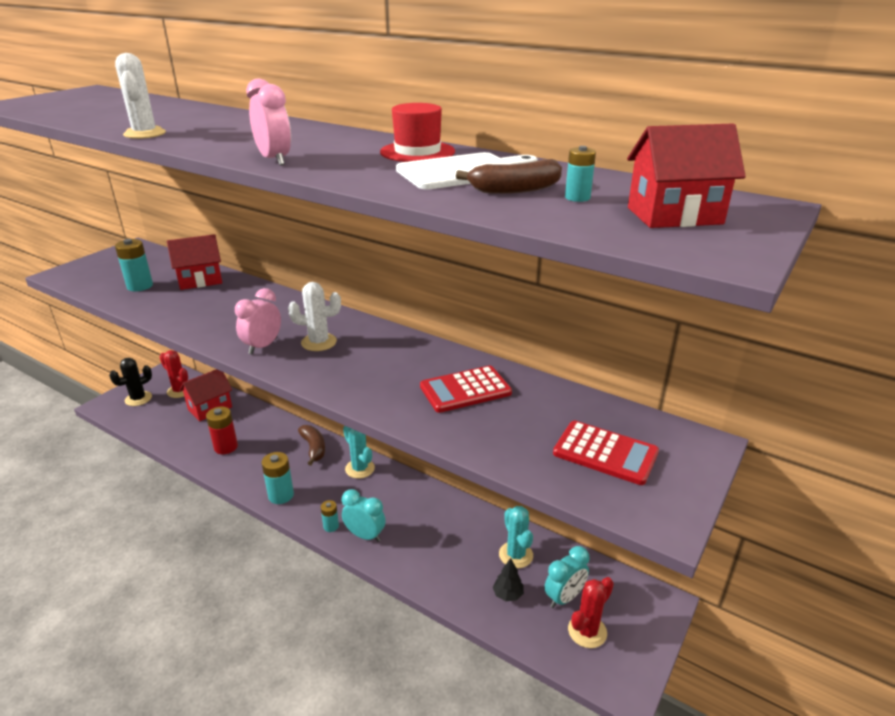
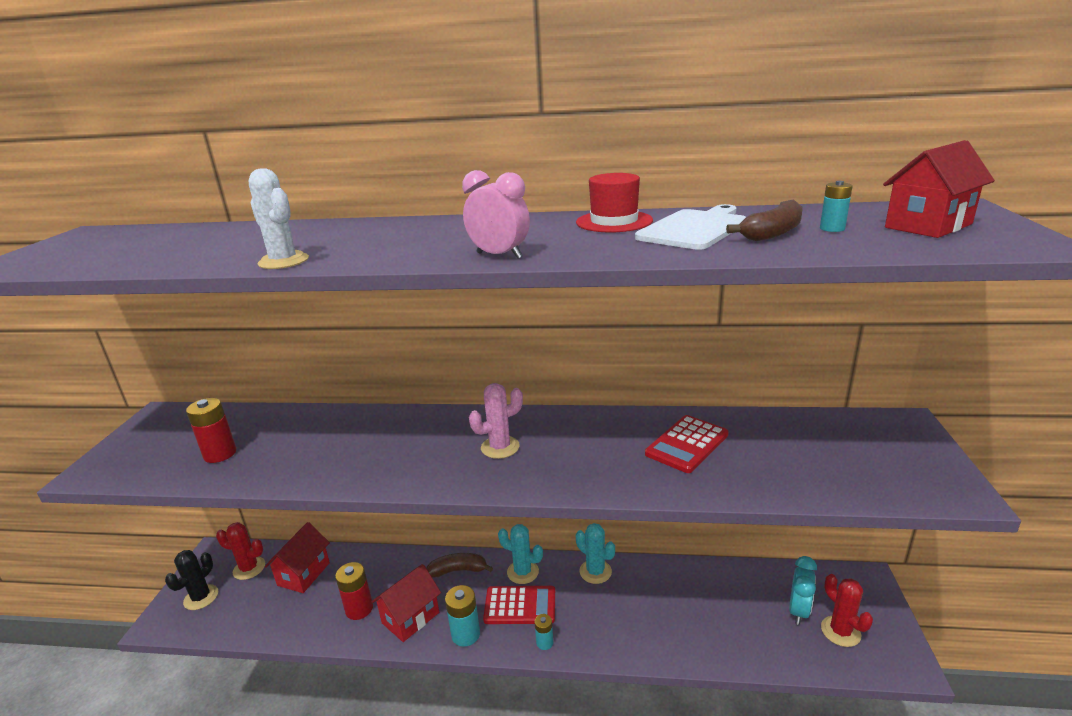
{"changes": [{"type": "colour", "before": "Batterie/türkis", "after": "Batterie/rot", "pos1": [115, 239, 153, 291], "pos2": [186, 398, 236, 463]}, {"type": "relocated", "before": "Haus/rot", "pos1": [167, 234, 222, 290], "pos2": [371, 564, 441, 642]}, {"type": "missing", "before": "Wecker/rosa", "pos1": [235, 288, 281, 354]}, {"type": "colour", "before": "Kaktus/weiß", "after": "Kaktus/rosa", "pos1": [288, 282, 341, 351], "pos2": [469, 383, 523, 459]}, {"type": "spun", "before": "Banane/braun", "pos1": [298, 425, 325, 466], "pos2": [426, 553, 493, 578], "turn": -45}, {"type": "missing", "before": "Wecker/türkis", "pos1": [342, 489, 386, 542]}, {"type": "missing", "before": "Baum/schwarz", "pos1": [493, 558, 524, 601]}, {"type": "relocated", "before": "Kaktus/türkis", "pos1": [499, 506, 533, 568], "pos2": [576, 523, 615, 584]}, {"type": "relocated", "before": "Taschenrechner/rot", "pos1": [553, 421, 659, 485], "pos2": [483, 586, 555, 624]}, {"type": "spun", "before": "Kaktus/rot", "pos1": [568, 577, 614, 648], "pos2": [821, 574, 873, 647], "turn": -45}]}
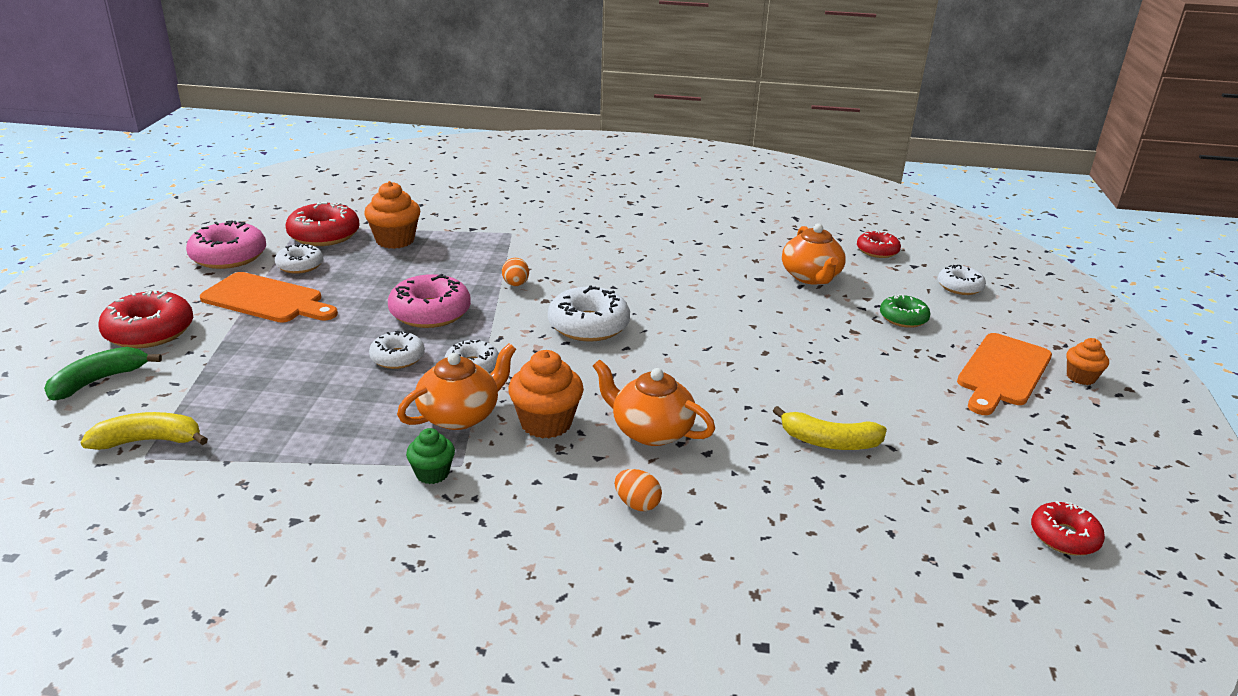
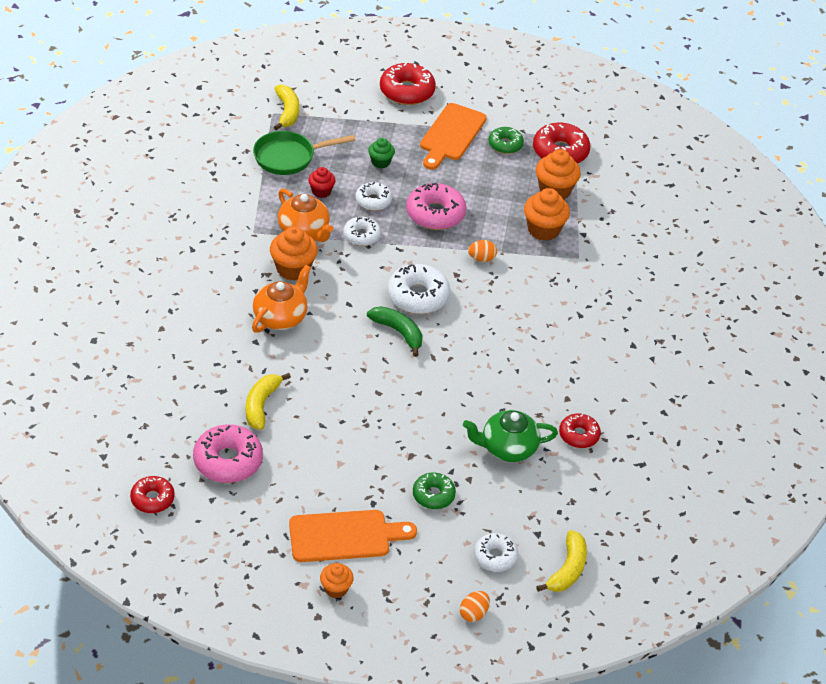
{"changes": [{"type": "relocated", "before": "Banane/grün", "pos1": [44, 347, 162, 400], "pos2": [367, 306, 423, 357]}, {"type": "relocated", "before": "Donut/rosa", "pos1": [186, 220, 266, 269], "pos2": [193, 425, 263, 483]}, {"type": "colour", "before": "Donut/weiß", "after": "Donut/grün", "pos1": [275, 243, 323, 274], "pos2": [488, 127, 524, 154]}, {"type": "relocated", "before": "Muffin/grün", "pos1": [406, 428, 455, 484], "pos2": [368, 138, 395, 168]}, {"type": "relocated", "before": "Ei/orange", "pos1": [615, 469, 662, 511], "pos2": [460, 591, 490, 622]}, {"type": "colour", "before": "Teekanne/orange", "after": "Teekanne/grün", "pos1": [782, 223, 846, 285], "pos2": [463, 410, 558, 462]}, {"type": "relocated", "before": "Donut/rot", "pos1": [857, 230, 901, 258], "pos2": [559, 414, 601, 448]}, {"type": "spun", "before": "Schneidebrett/orange", "pos1": [957, 333, 1052, 415], "pos2": [289, 510, 417, 562], "turn": 135}, {"type": "appeared", "after": "Pfanne/grün", "pos2": [253, 131, 355, 175]}, {"type": "appeared", "after": "Muffin/rot", "pos2": [308, 167, 336, 198]}, {"type": "appeared", "after": "Muffin/orange", "pos2": [524, 188, 570, 241]}, {"type": "appeared", "after": "Banane/gelb", "pos2": [536, 530, 587, 592]}]}
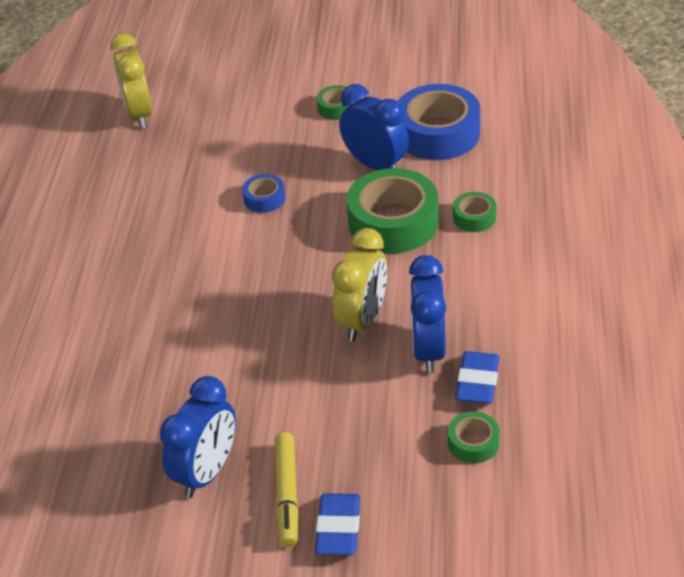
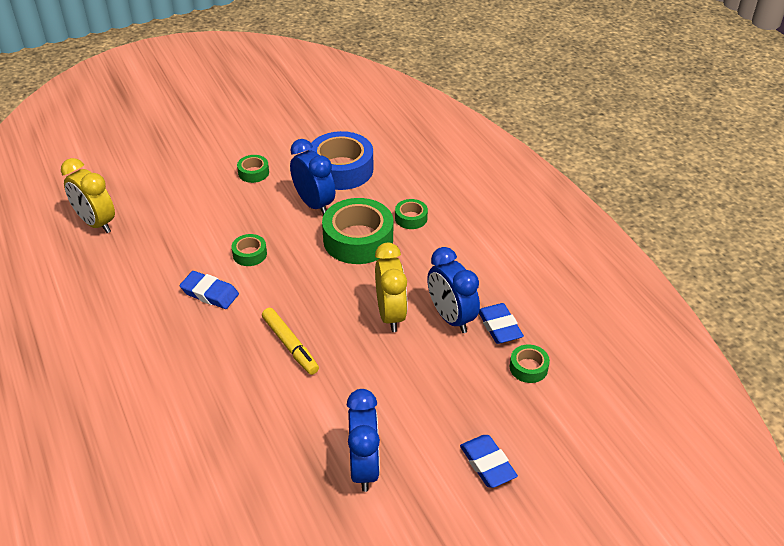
{"changes": [{"type": "colour", "before": "Klebeband/blau", "after": "Klebeband/grün", "pos1": [242, 174, 285, 213], "pos2": [231, 234, 267, 266]}, {"type": "relocated", "before": "Filzstift/gelb", "pos1": [275, 432, 299, 547], "pos2": [262, 308, 319, 375]}, {"type": "spun", "before": "Wecker/blau", "pos1": [339, 84, 409, 170], "pos2": [290, 139, 335, 216], "turn": 45}, {"type": "appeared", "after": "Radiergummi/blau", "pos2": [180, 271, 239, 309]}]}
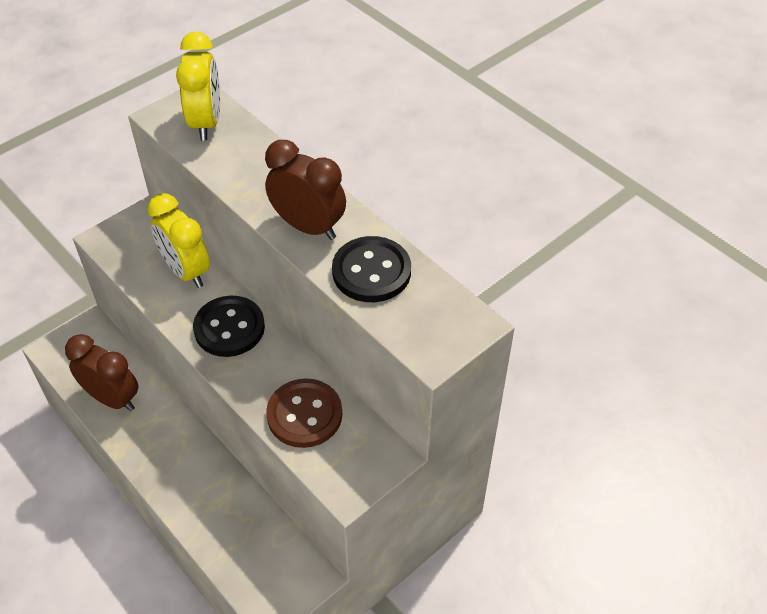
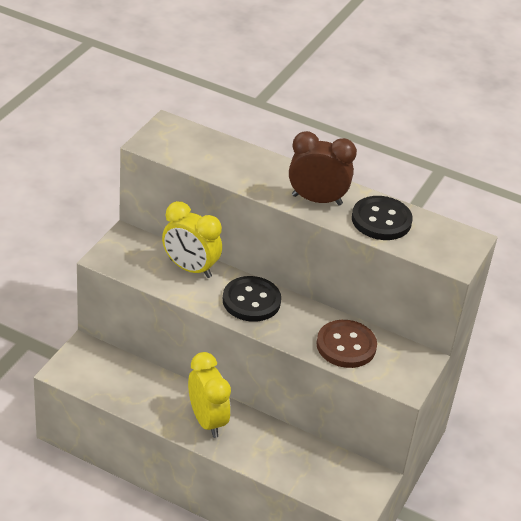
{"changes": [{"type": "missing", "before": "Wecker/braun", "pos1": [65, 334, 139, 411]}, {"type": "relocated", "before": "Wecker/gelb", "pos1": [176, 31, 220, 141], "pos2": [188, 352, 231, 438]}]}
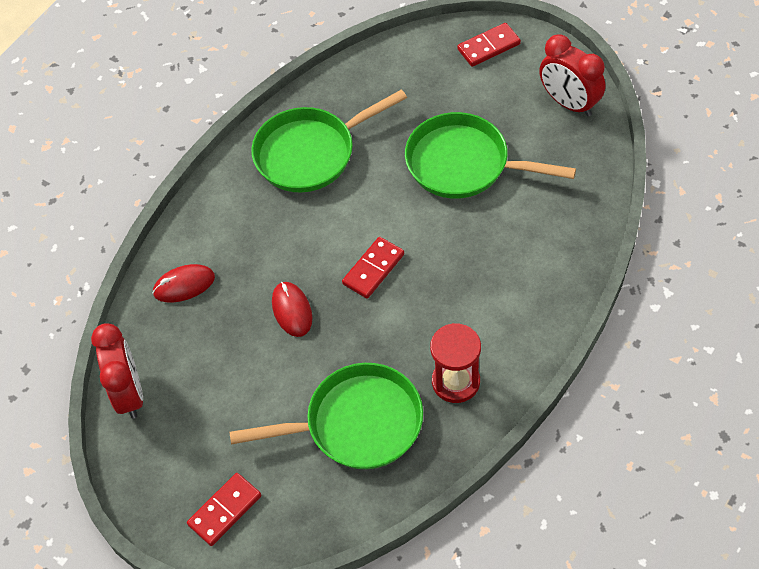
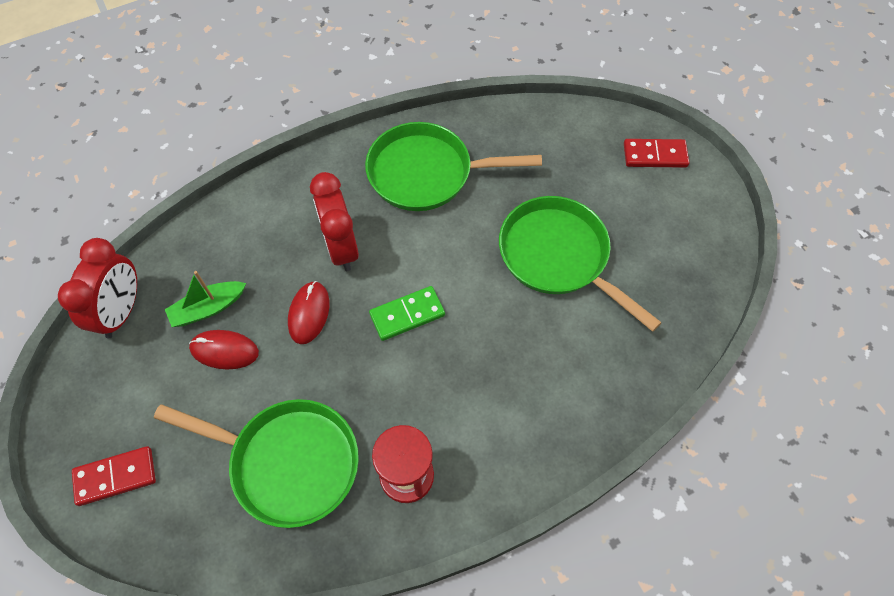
{"changes": [{"type": "relocated", "before": "Computermaus/rot", "pos1": [152, 264, 215, 302], "pos2": [189, 330, 259, 370]}, {"type": "colour", "before": "Dominostein/rot", "after": "Dominostein/grün", "pos1": [342, 237, 404, 299], "pos2": [369, 286, 445, 341]}, {"type": "relocated", "before": "Wecker/rot", "pos1": [539, 35, 605, 117], "pos2": [310, 172, 359, 271]}, {"type": "appeared", "after": "Boot/grün", "pos2": [165, 271, 246, 327]}]}
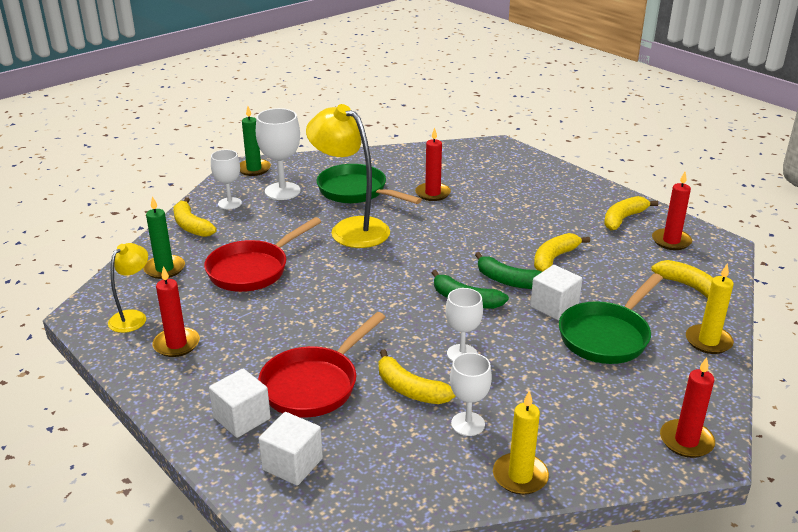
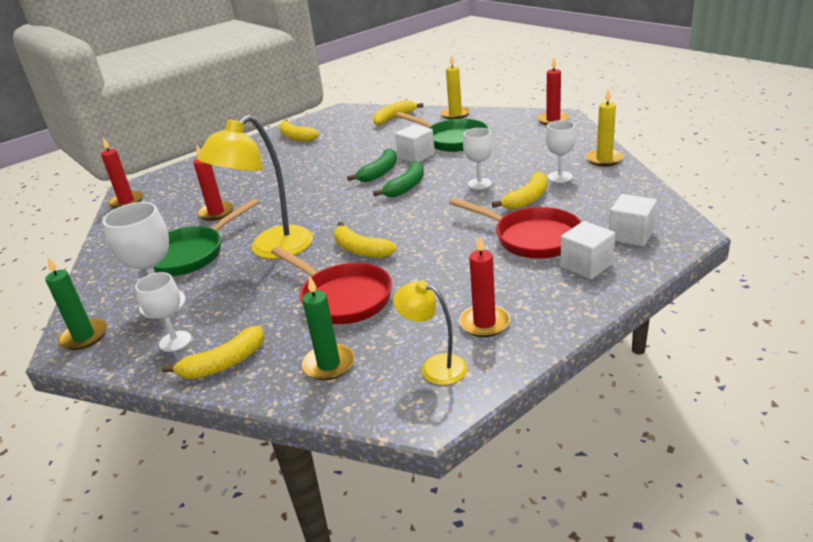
{"changes": [{"type": "relocated", "before": "Banane/gelb", "pos1": [534, 233, 590, 272], "pos2": [334, 222, 397, 258]}, {"type": "relocated", "before": "Kerze/rot", "pos1": [652, 172, 692, 250], "pos2": [101, 137, 143, 209]}]}
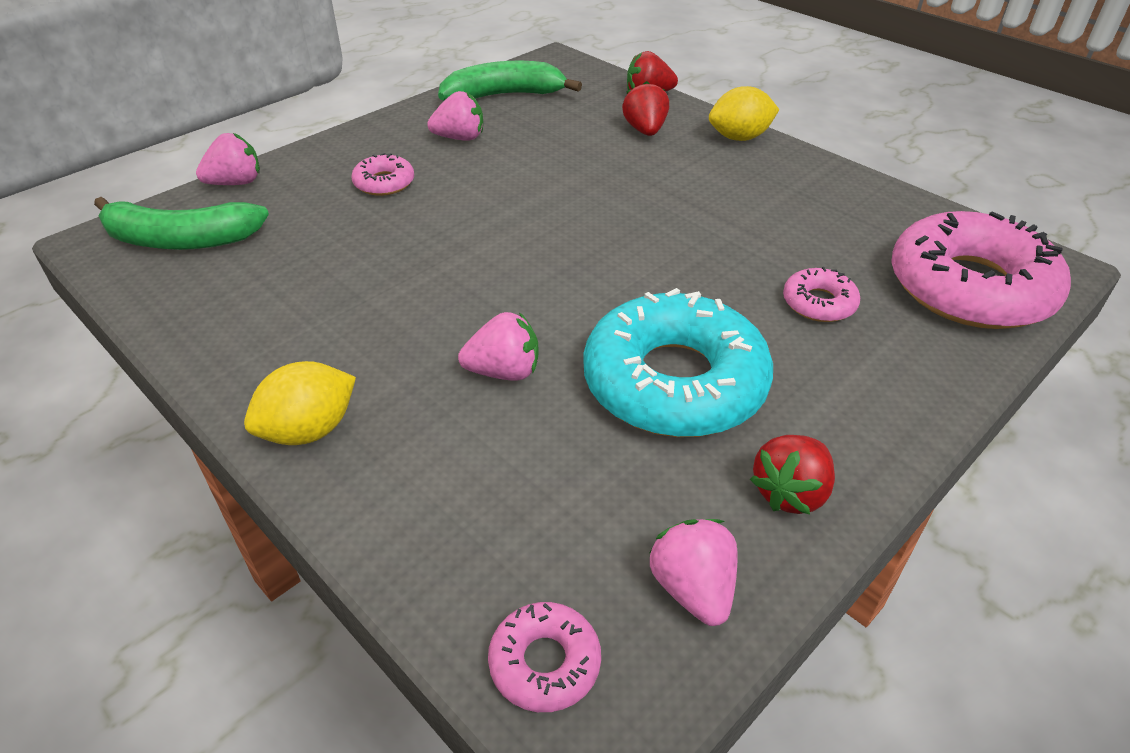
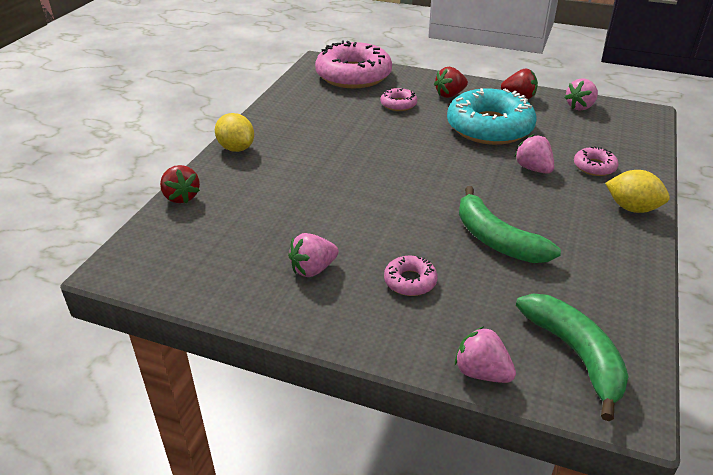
{"changes": [{"type": "spun", "before": "Erdbeere/rosa", "pos1": [427, 91, 483, 141], "pos2": [288, 233, 339, 277], "turn": -90}, {"type": "relocated", "before": "Banane/grün", "pos1": [438, 61, 582, 101], "pos2": [459, 186, 561, 263]}, {"type": "relocated", "before": "Donut/rosa", "pos1": [488, 602, 601, 712], "pos2": [574, 146, 619, 176]}, {"type": "relocated", "before": "Erdbeere/rot", "pos1": [622, 81, 669, 136], "pos2": [434, 67, 468, 98]}]}
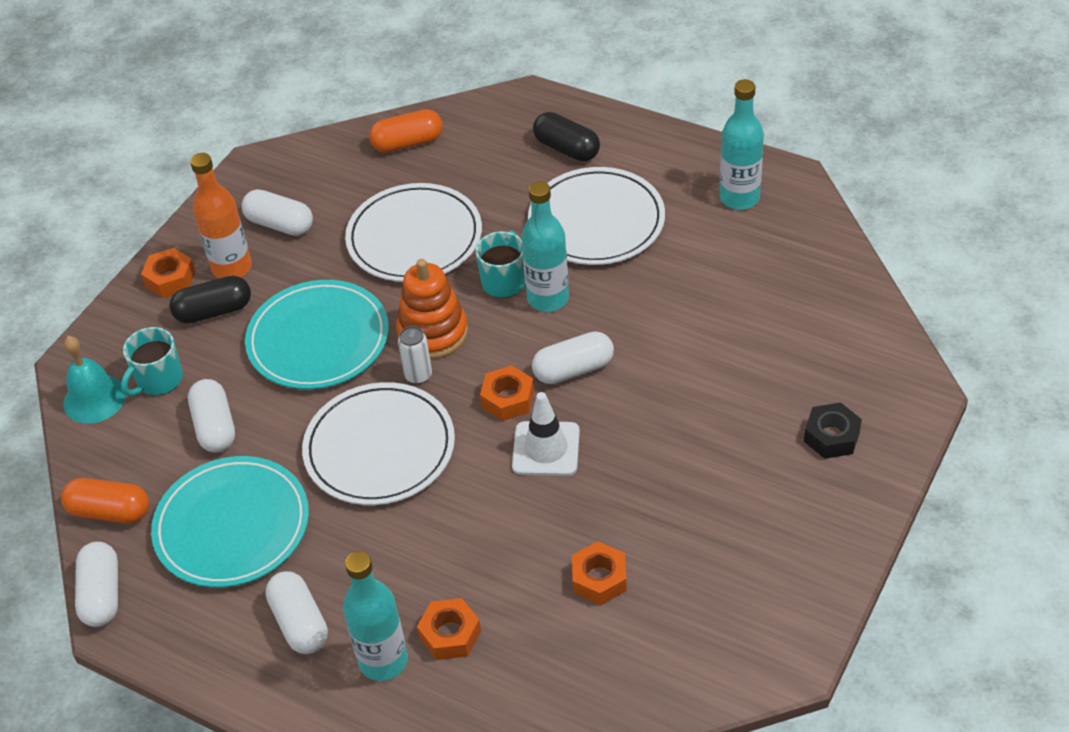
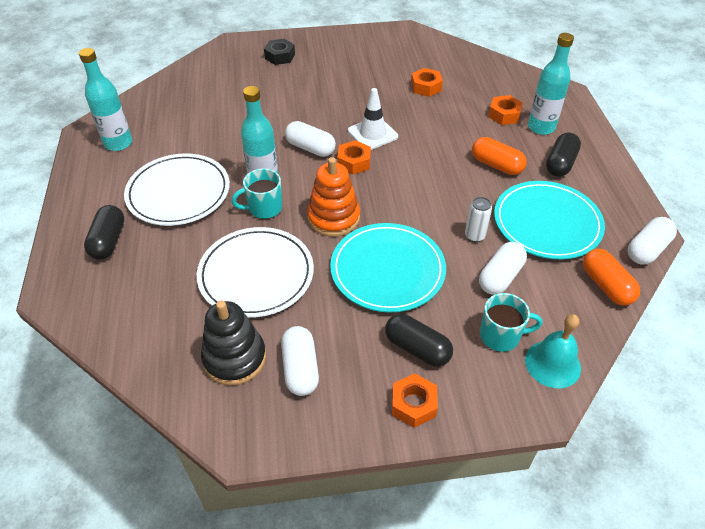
{"changes": [{"type": "missing", "before": "Flasche/orange", "pos1": [190, 153, 252, 279]}, {"type": "colour", "before": "Kapsel/weiß", "after": "Kapsel/schwarz", "pos1": [266, 571, 328, 654], "pos2": [546, 132, 581, 177]}, {"type": "missing", "before": "Teller/weiß", "pos1": [302, 382, 455, 505]}, {"type": "relocated", "before": "Kapsel/orange", "pos1": [369, 109, 443, 153], "pos2": [472, 137, 526, 175]}, {"type": "relocated", "before": "Dose/weiß", "pos1": [398, 326, 432, 384], "pos2": [465, 197, 492, 242]}, {"type": "appeared", "after": "Stapelspielzeug/schwarz", "pos2": [201, 300, 266, 385]}]}
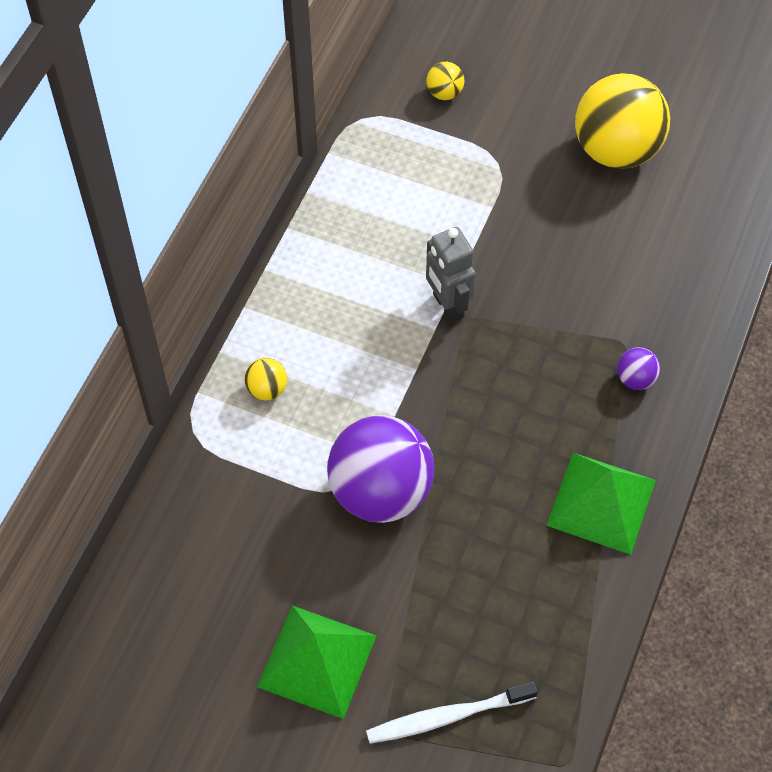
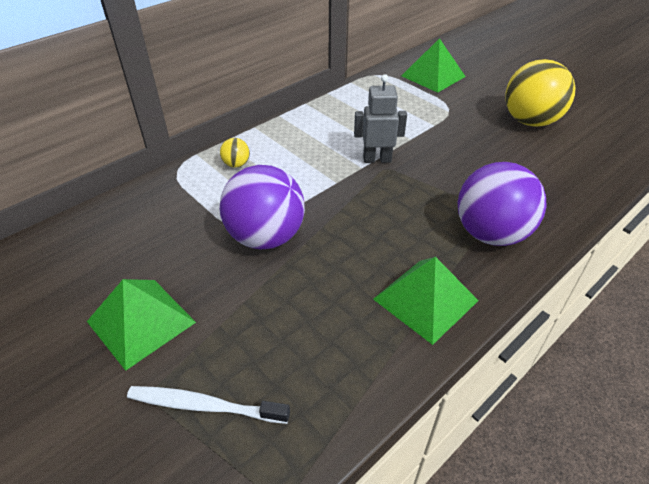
{"changes": [{"type": "exchanged", "before": "Ball/gelb", "after": "Pyramide/grün", "pos1": [426, 62, 464, 100], "pos2": [401, 38, 466, 93]}, {"type": "spun", "before": "Roboter/grau", "pos1": [426, 227, 476, 323], "pos2": [354, 74, 407, 163], "turn": 90}, {"type": "size", "before": "Ball/lila", "pos1": [617, 347, 660, 390], "pos2": [458, 162, 546, 246], "scale": 2.38}]}
